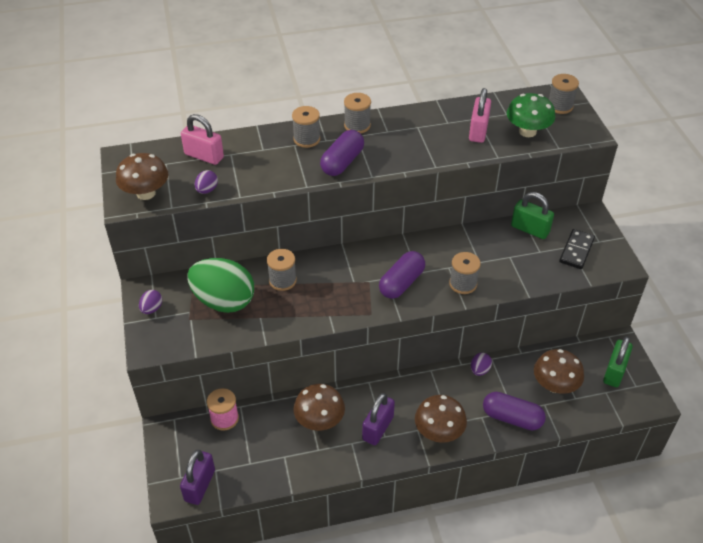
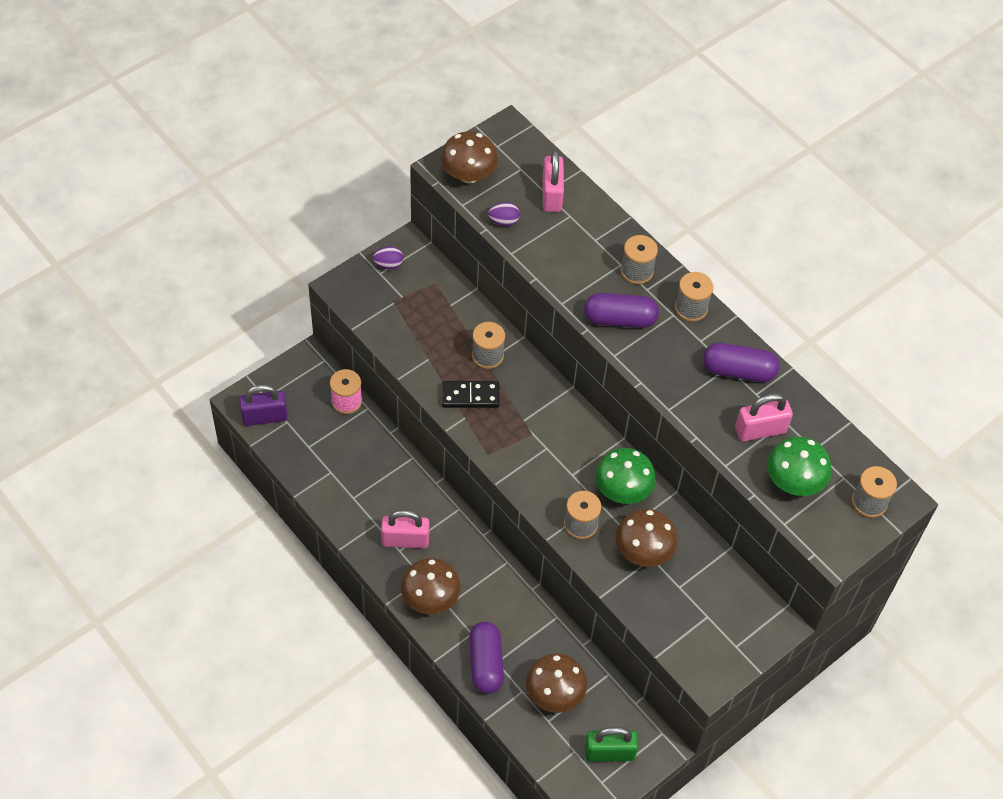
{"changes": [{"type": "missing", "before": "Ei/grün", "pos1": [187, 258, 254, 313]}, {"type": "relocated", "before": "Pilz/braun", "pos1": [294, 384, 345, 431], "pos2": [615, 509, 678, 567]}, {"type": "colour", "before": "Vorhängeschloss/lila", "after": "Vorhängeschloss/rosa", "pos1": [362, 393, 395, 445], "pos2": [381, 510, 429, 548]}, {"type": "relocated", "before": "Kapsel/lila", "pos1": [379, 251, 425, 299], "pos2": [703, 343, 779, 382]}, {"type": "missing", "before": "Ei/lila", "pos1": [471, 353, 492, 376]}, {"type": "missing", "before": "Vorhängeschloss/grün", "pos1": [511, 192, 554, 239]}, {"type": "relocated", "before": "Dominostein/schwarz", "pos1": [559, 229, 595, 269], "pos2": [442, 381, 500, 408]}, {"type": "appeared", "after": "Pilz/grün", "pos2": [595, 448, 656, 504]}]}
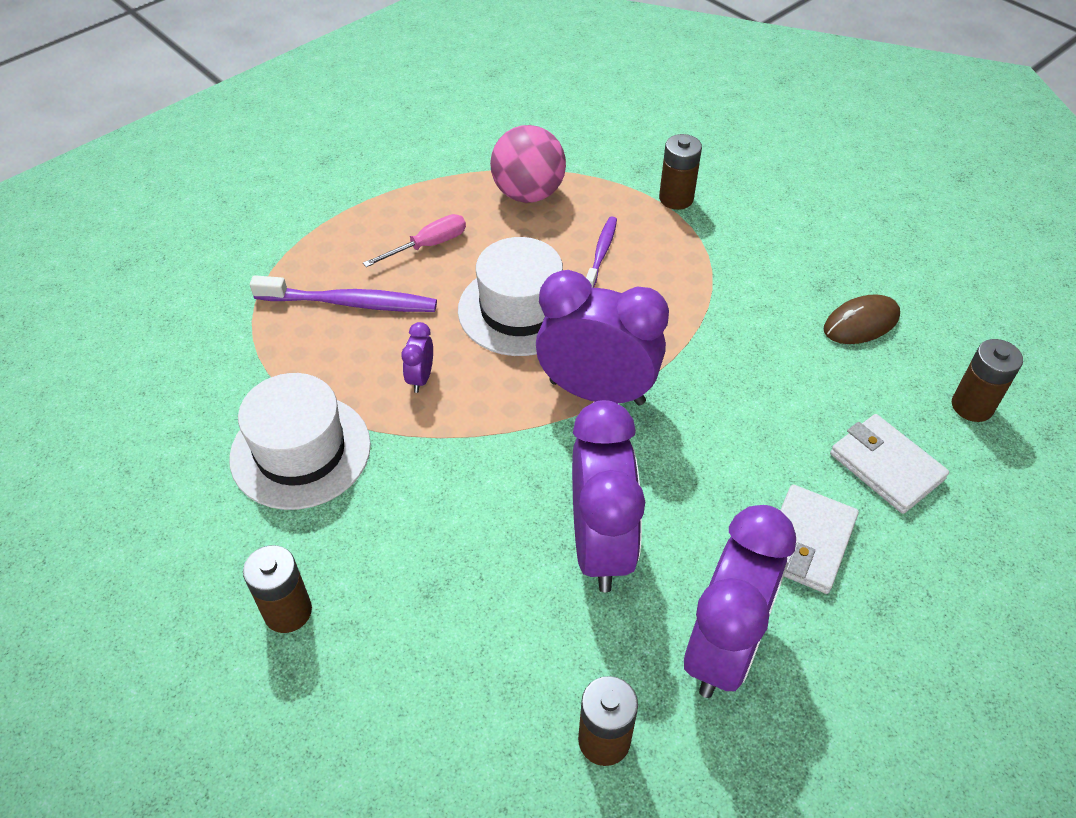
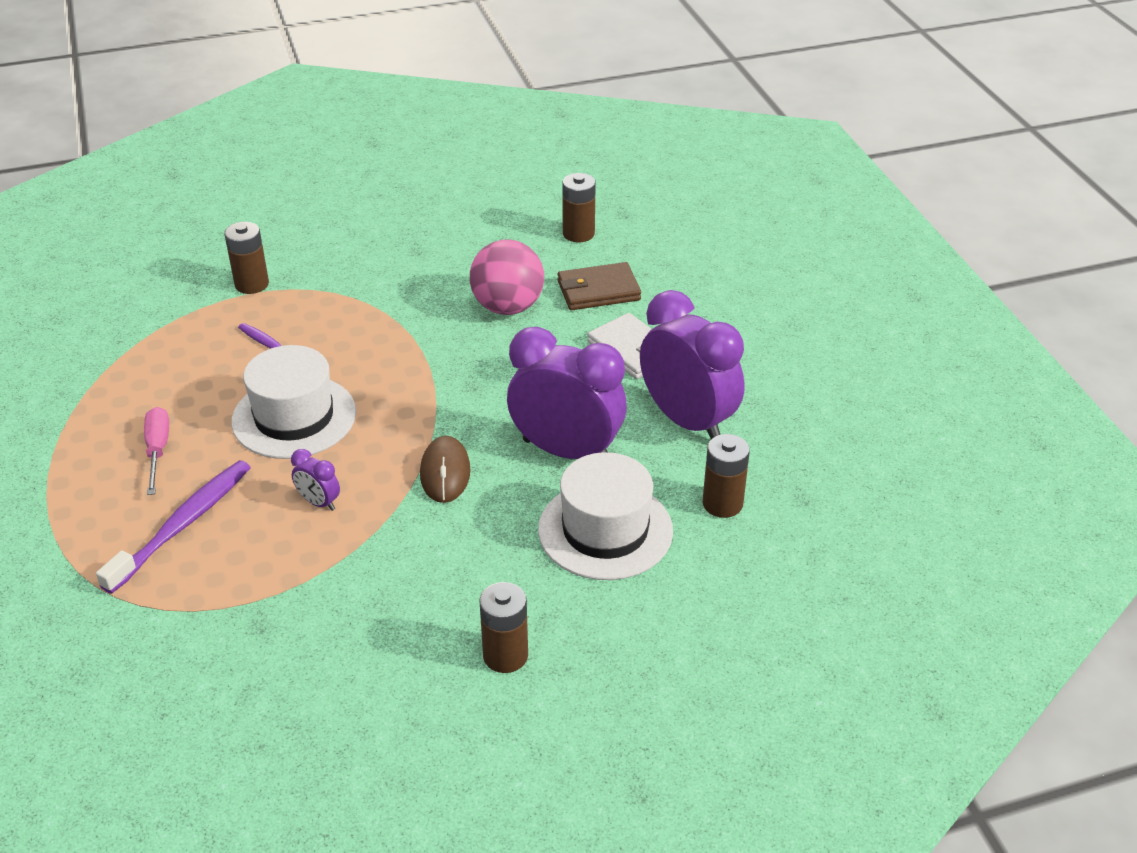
{"changes": [{"type": "relocated", "before": "Hut/weiß", "pos1": [229, 373, 371, 510], "pos2": [538, 452, 673, 580]}, {"type": "relocated", "before": "Ball/rosa", "pos1": [490, 125, 566, 203], "pos2": [470, 239, 544, 315]}, {"type": "missing", "before": "Wecker/lila", "pos1": [536, 270, 669, 405]}, {"type": "relocated", "before": "Computermaus/braun", "pos1": [824, 294, 900, 344], "pos2": [420, 436, 470, 503]}, {"type": "colour", "before": "Geldbörse/weiß", "after": "Geldbörse/braun", "pos1": [830, 414, 949, 514], "pos2": [557, 262, 641, 310]}]}
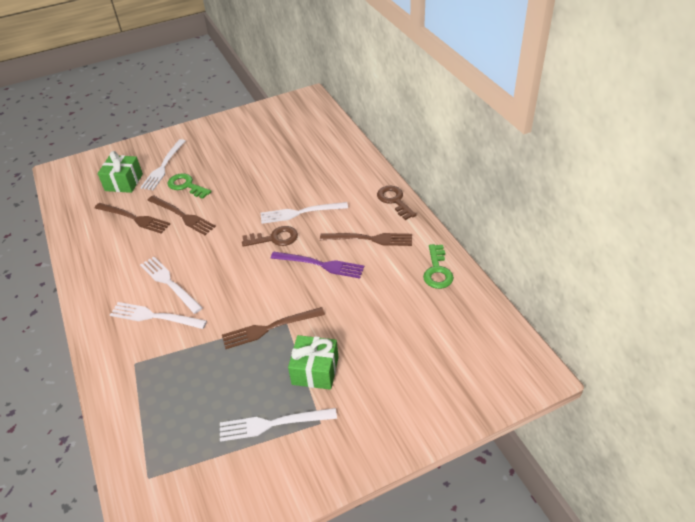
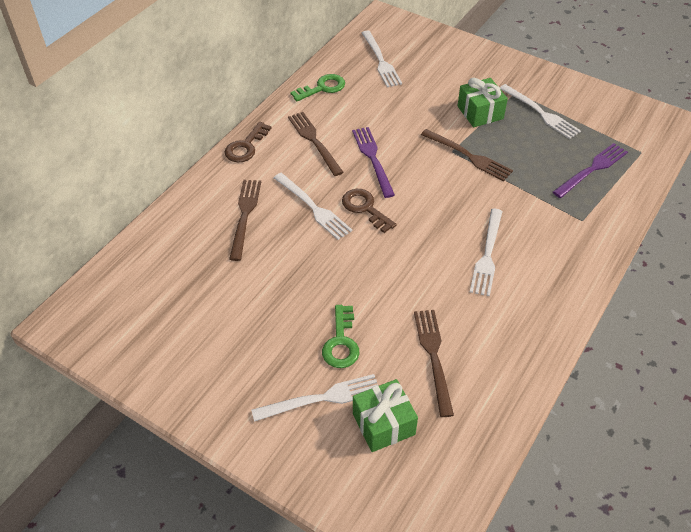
{"changes": [{"type": "relocated", "before": "Gabel/weiß", "pos1": [110, 302, 207, 329], "pos2": [362, 30, 402, 87]}, {"type": "relocated", "before": "Gabel/braun", "pos1": [147, 195, 216, 235], "pos2": [229, 180, 261, 261]}, {"type": "appeared", "after": "Gabel/lila", "pos2": [553, 143, 628, 198]}]}
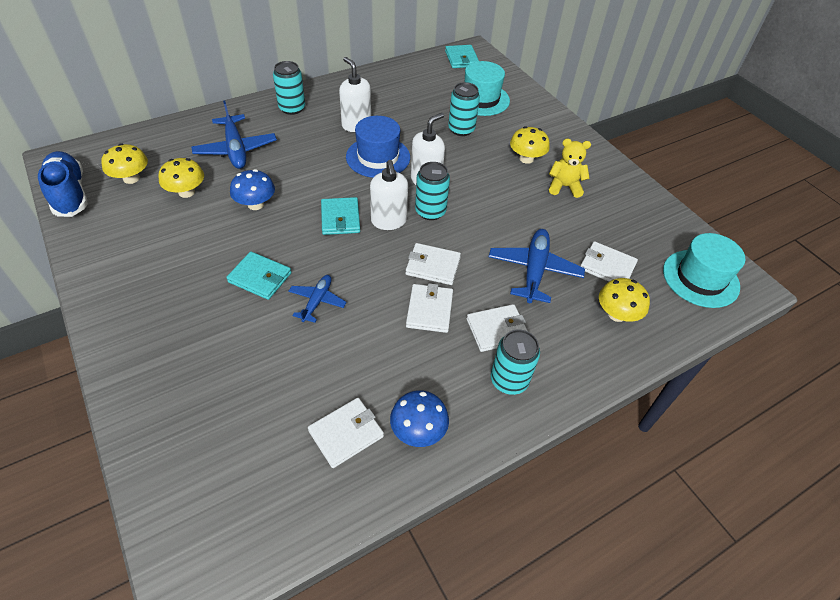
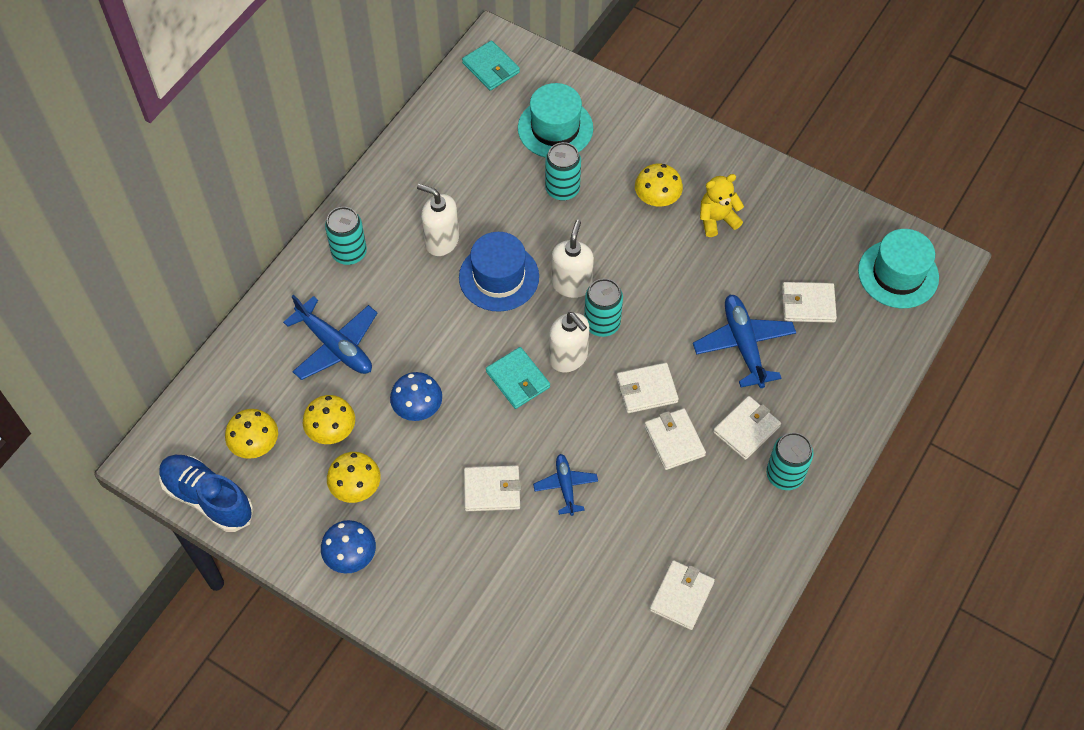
{"changes": [{"type": "colour", "before": "Geldbörse/türkis", "after": "Geldbörse/weiß", "pos1": [226, 251, 292, 300], "pos2": [464, 465, 521, 511]}, {"type": "relocated", "before": "Pilz/blau", "pos1": [390, 390, 449, 447], "pos2": [321, 520, 376, 573]}, {"type": "relocated", "before": "Pilz/gelb", "pos1": [599, 278, 650, 322], "pos2": [327, 452, 381, 503]}]}
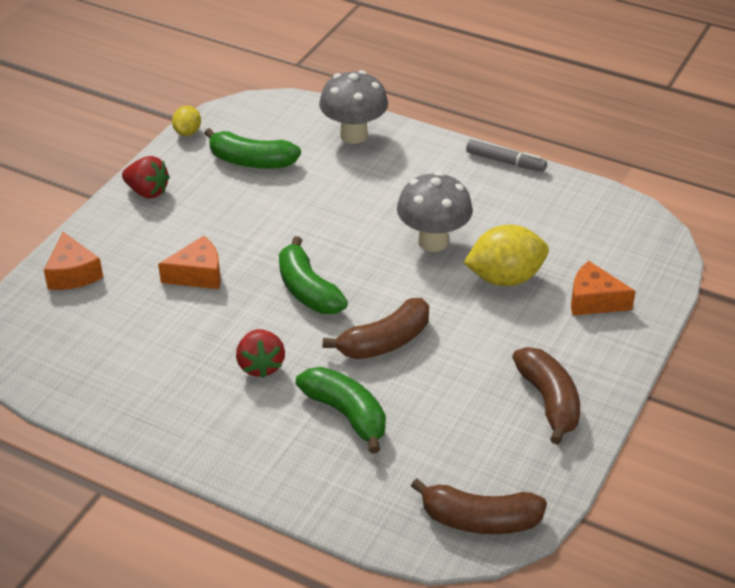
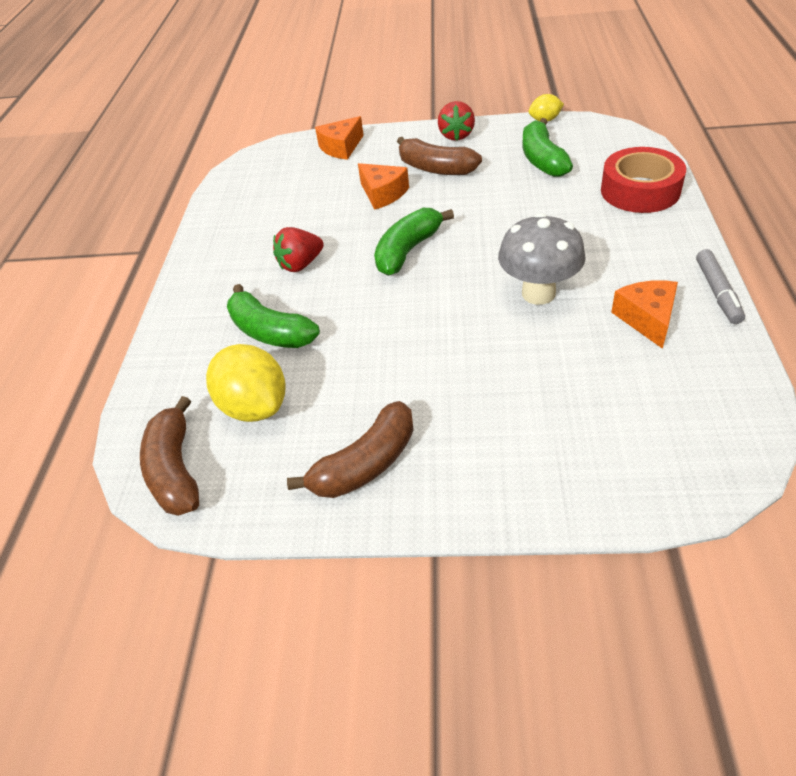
{"changes": [{"type": "spun", "before": "Banane/grün", "pos1": [296, 367, 386, 454], "pos2": [227, 284, 320, 348], "turn": 105}, {"type": "exchanged", "before": "Pilz/grau", "after": "Klebeband/rot", "pos1": [319, 70, 388, 144], "pos2": [601, 147, 686, 213]}, {"type": "relocated", "before": "Banane/braun", "pos1": [323, 298, 429, 359], "pos2": [397, 137, 482, 175]}, {"type": "relocated", "before": "Zitrone/gelb", "pos1": [464, 225, 549, 286], "pos2": [206, 344, 286, 422]}, {"type": "relocated", "before": "Käse/orange", "pos1": [571, 261, 636, 316], "pos2": [611, 280, 678, 349]}]}
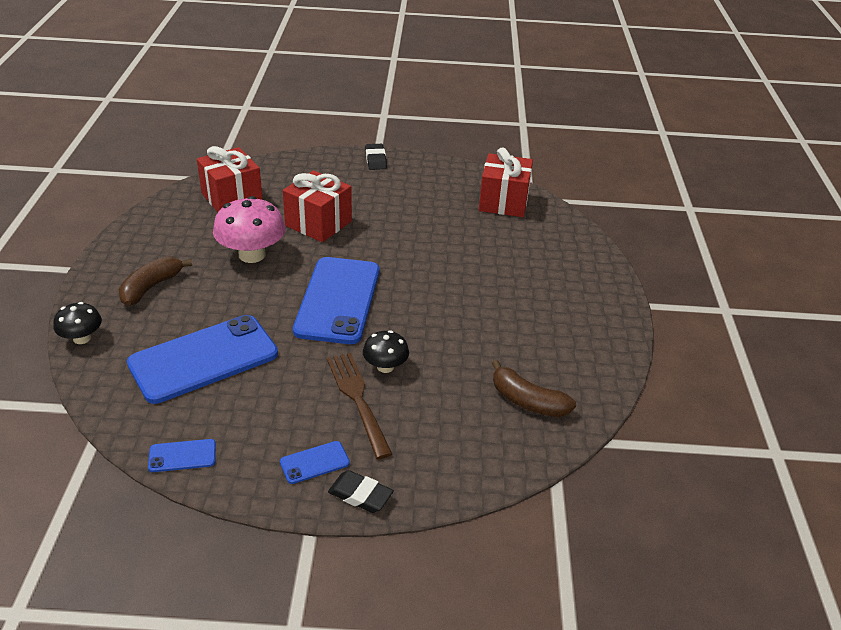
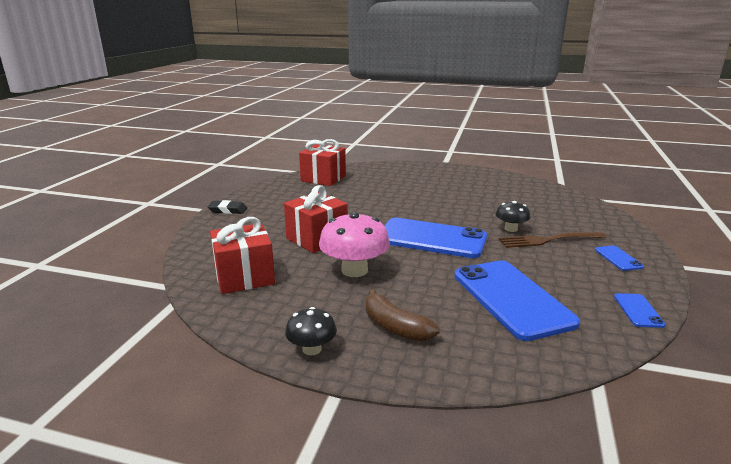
{"changes": [{"type": "relocated", "before": "Pilz/schwarz", "pos1": [54, 302, 102, 344], "pos2": [285, 307, 337, 355]}, {"type": "missing", "before": "Radiergummi/schwarz", "pos1": [328, 470, 394, 513]}, {"type": "missing", "before": "Banane/braun", "pos1": [492, 360, 576, 417]}]}
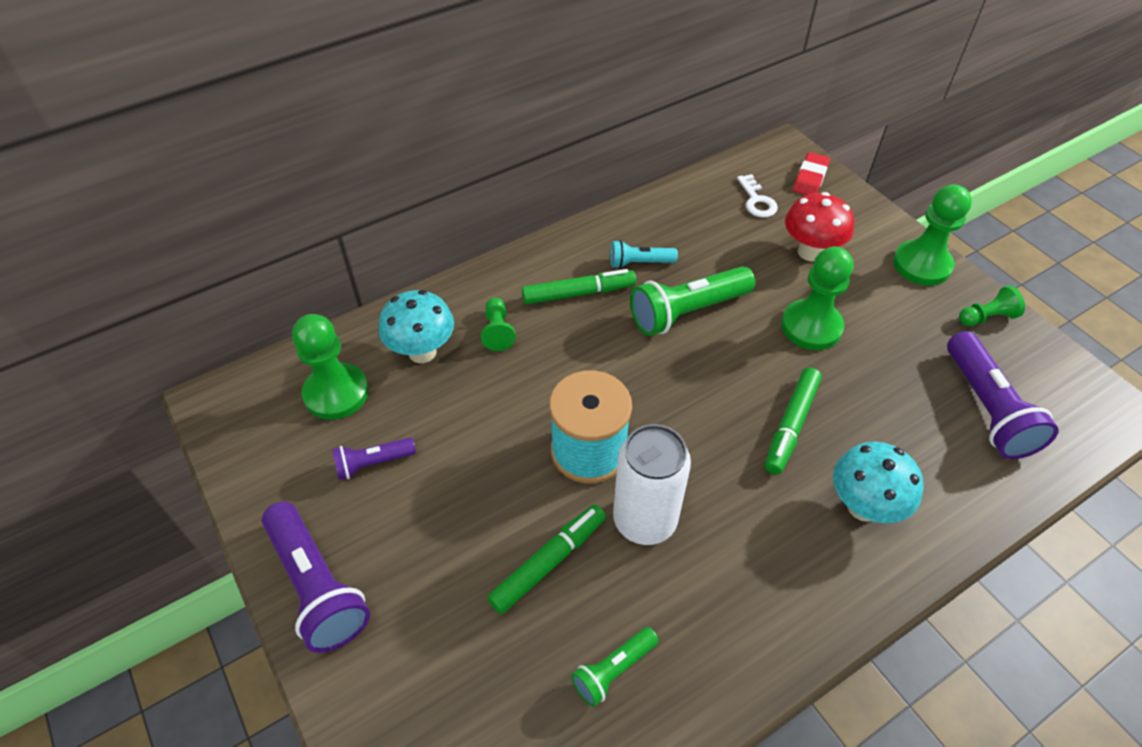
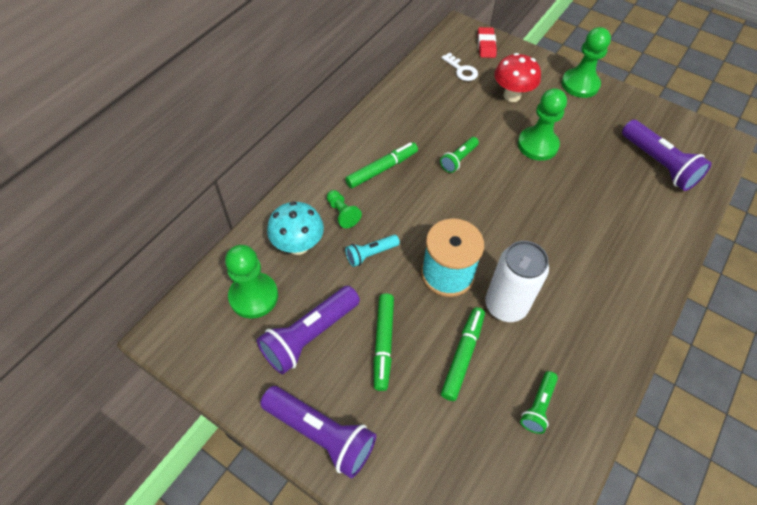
{"changes": [{"type": "size", "before": "Taschenlampe/lila", "pos1": [332, 438, 416, 480], "pos2": [257, 286, 360, 374], "scale": 1.82}, {"type": "relocated", "before": "Taschenlampe/türkis", "pos1": [610, 240, 678, 268], "pos2": [345, 235, 400, 267]}, {"type": "size", "before": "Taschenlampe/grün", "pos1": [630, 266, 755, 336], "pos2": [440, 137, 479, 173], "scale": 0.55}, {"type": "relocated", "before": "Filzstift/grün", "pos1": [765, 368, 822, 475], "pos2": [374, 293, 394, 391]}, {"type": "missing", "before": "Pilz/türkis", "pos1": [833, 442, 924, 523]}, {"type": "missing", "before": "Bauer/grün", "pos1": [959, 285, 1025, 326]}]}
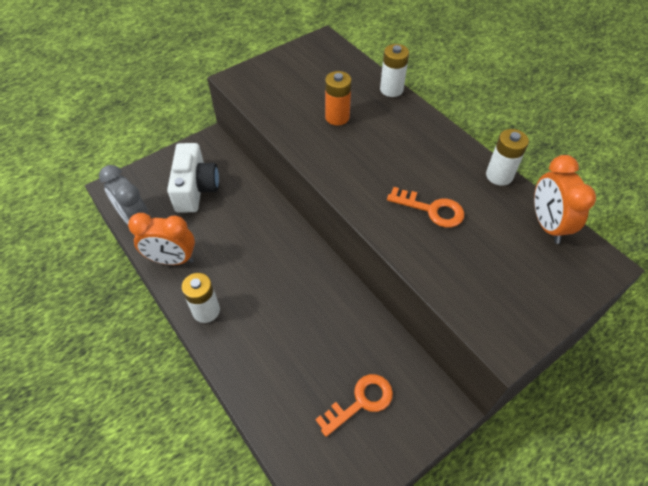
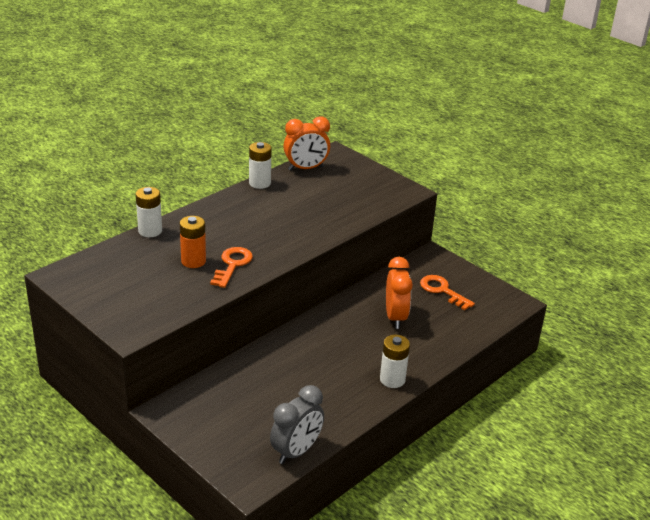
{"changes": [{"type": "relocated", "before": "Wecker/orange", "pos1": [128, 213, 195, 265], "pos2": [386, 257, 413, 329]}, {"type": "missing", "before": "Kamera/weiß", "pos1": [167, 143, 219, 213]}, {"type": "relocated", "before": "Schlüssel/orange", "pos1": [387, 187, 464, 228], "pos2": [210, 247, 253, 288]}]}
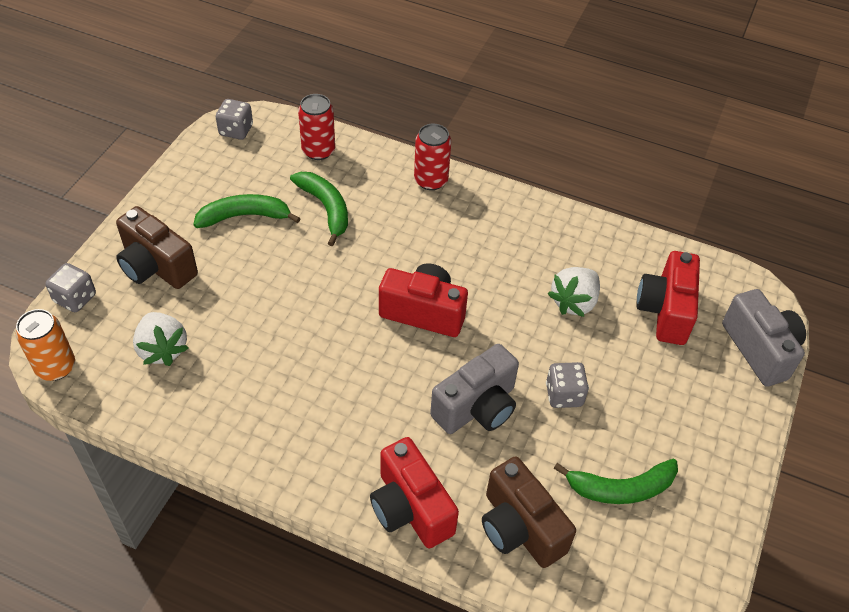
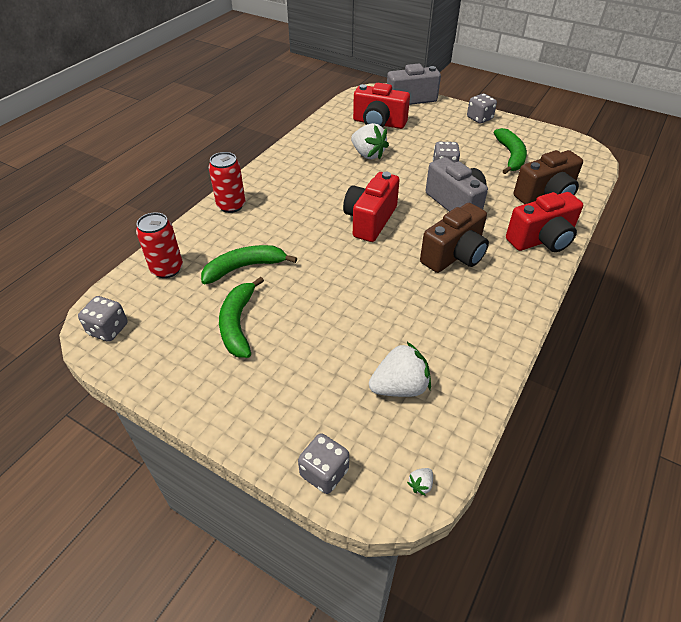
{"changes": [{"type": "exchanged", "before": "Dose/orange", "after": "Erdbeere/weiß", "pos1": [16, 309, 75, 381], "pos2": [407, 468, 433, 496]}, {"type": "relocated", "before": "Kamera/braun", "pos1": [116, 206, 198, 289], "pos2": [420, 203, 489, 273]}, {"type": "appeared", "after": "Spielwürfel/grau", "pos2": [467, 94, 497, 124]}]}
